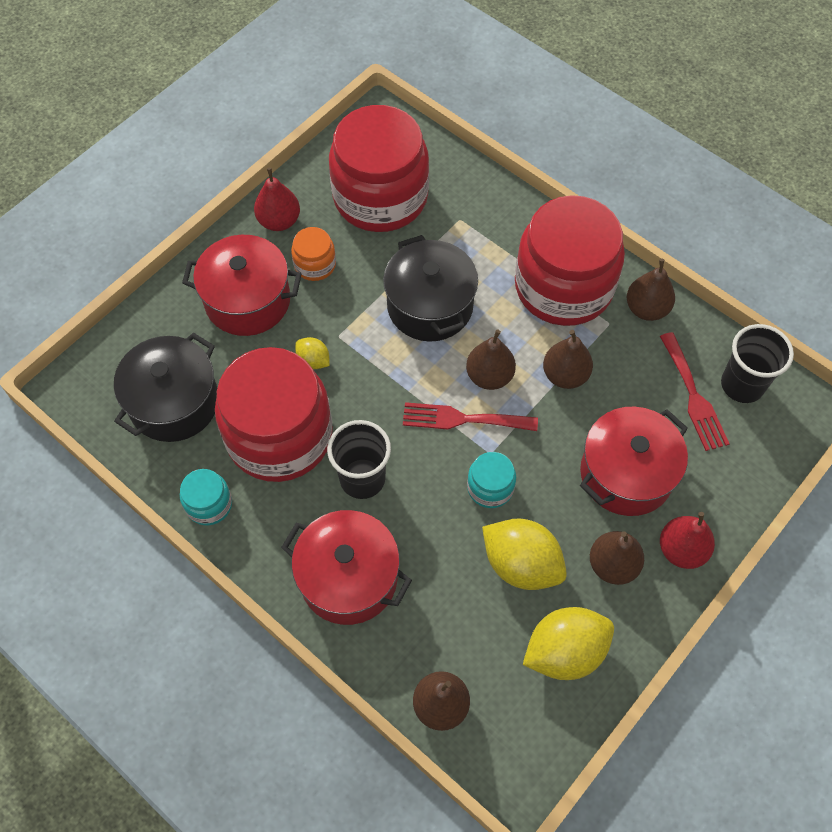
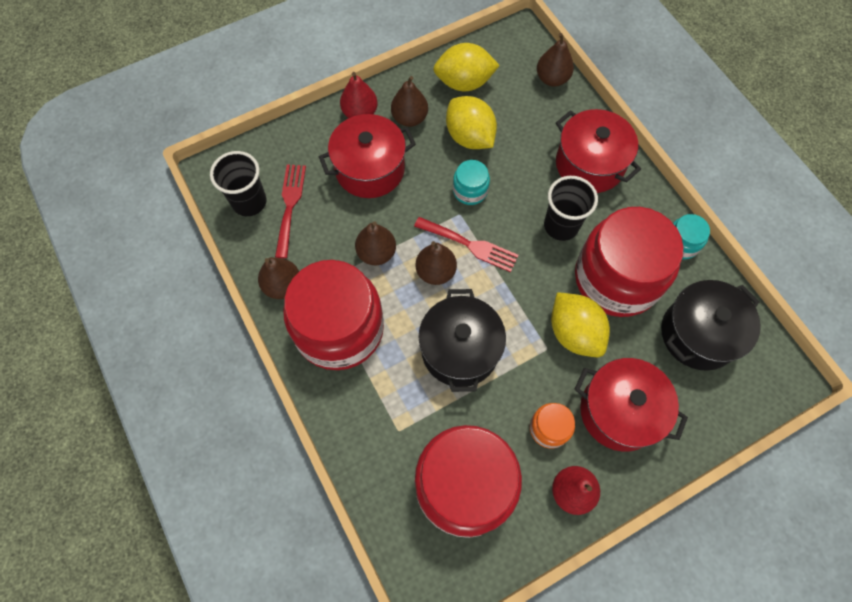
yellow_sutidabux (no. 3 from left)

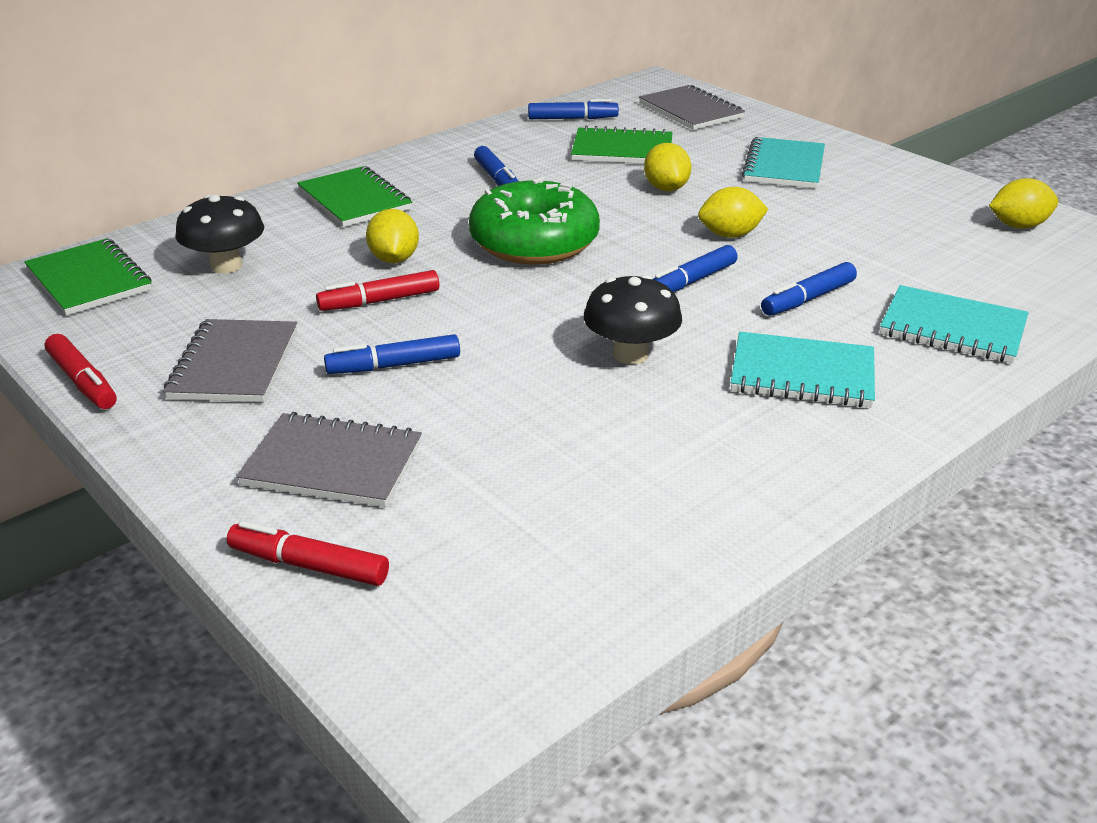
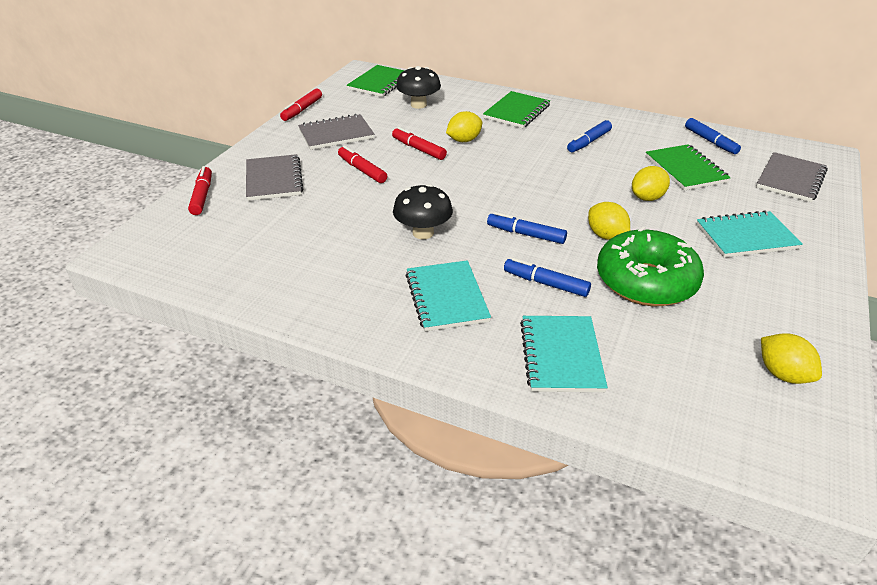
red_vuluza (no. 3 from left)
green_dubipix

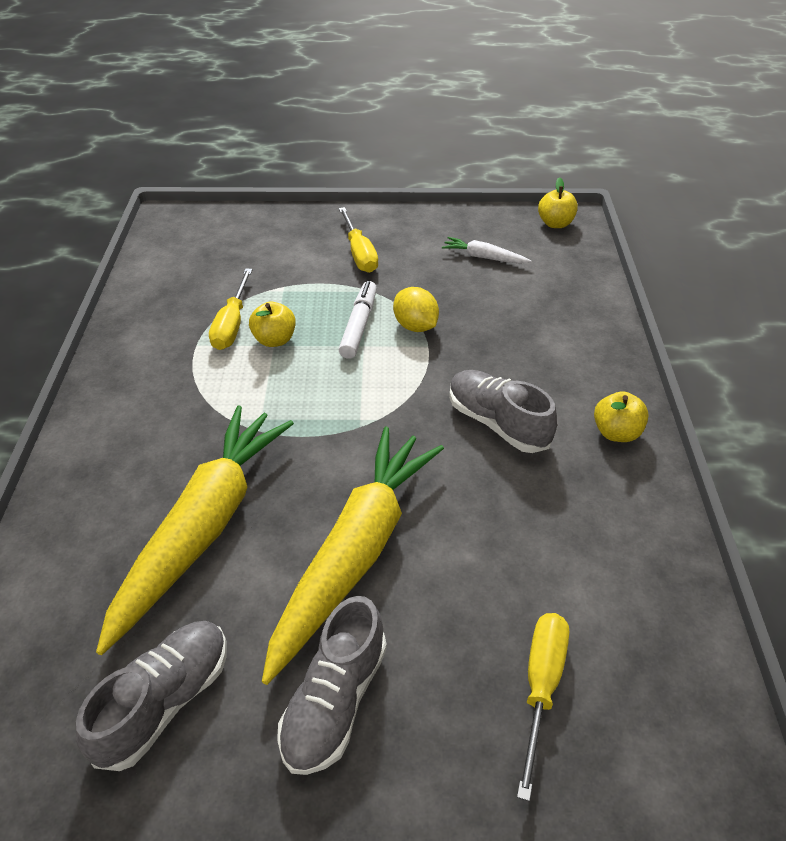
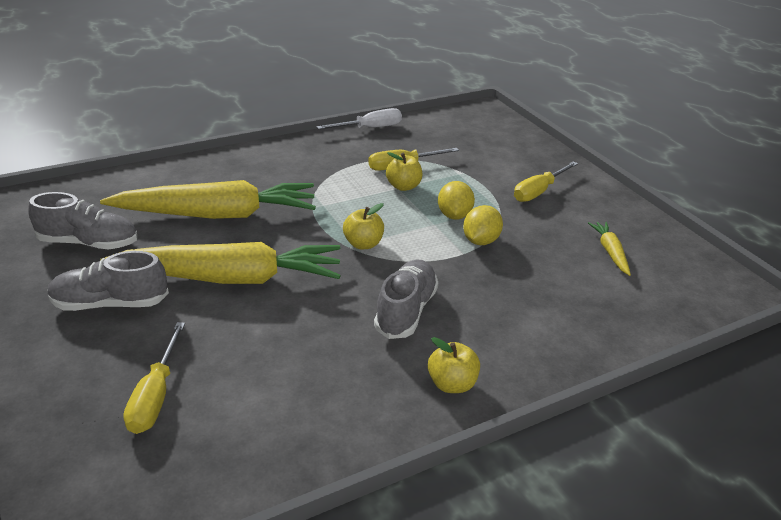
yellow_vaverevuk (no. 1 from left)
white_vaverevuk
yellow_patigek (no. 1 from left)
yellow_sutidabux (no. 1 from left)
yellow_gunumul (no. 3 from left)

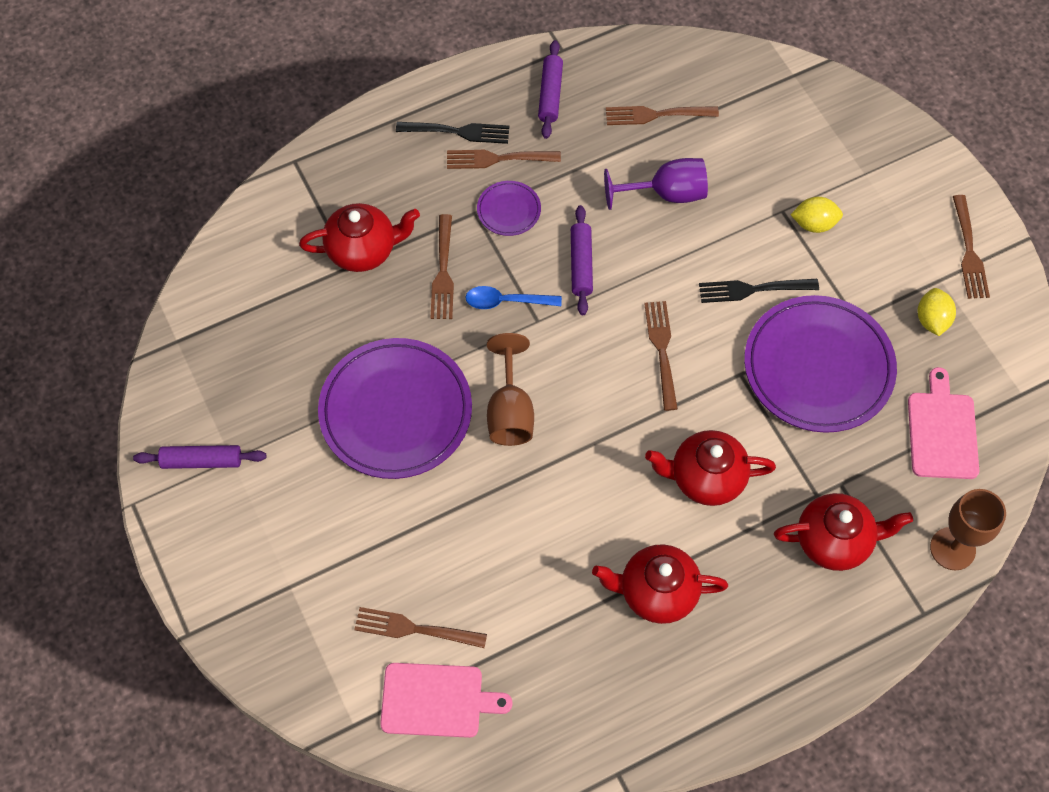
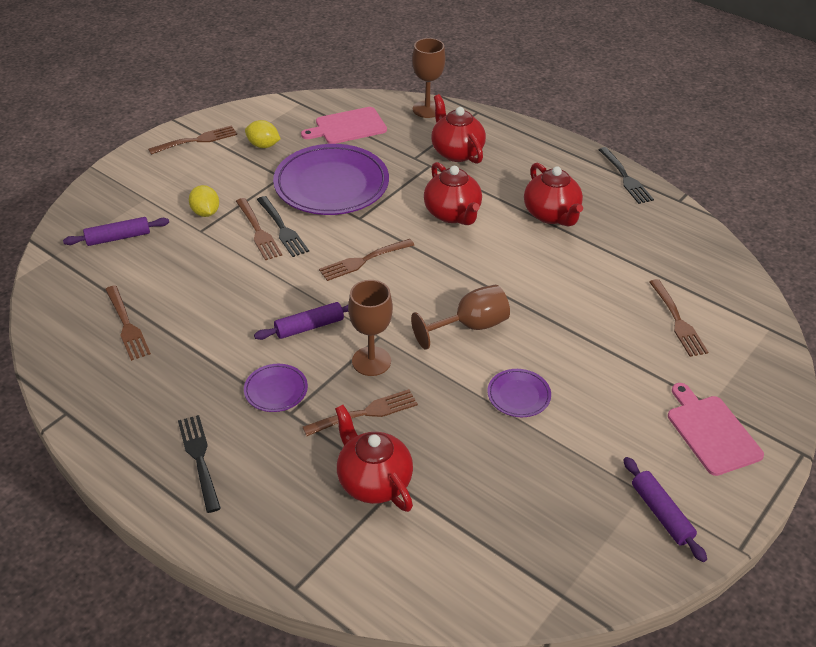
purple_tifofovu (no. 1 from left)
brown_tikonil (no. 3 from left)
yellow_sutidabux (no. 2 from left)
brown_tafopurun (no. 1 from left)
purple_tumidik (no. 3 from left)
black_tikonil (no. 3 from left)
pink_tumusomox (no. 2 from left)
purple_tafopurun

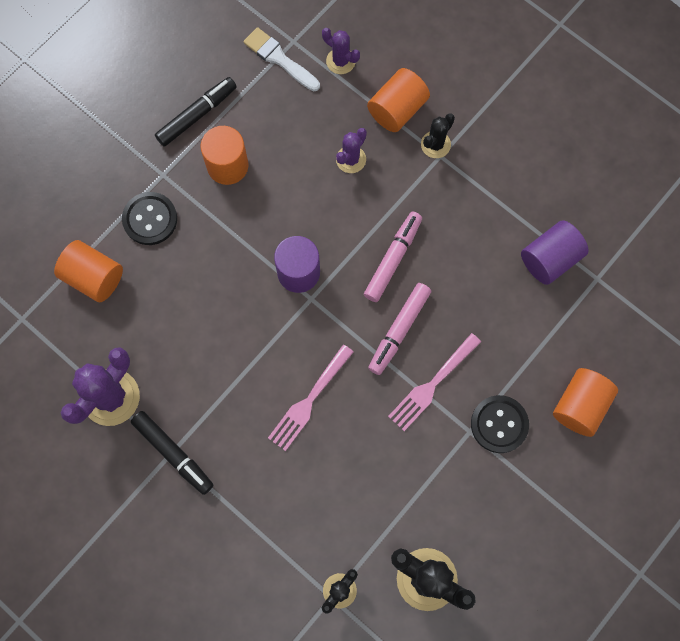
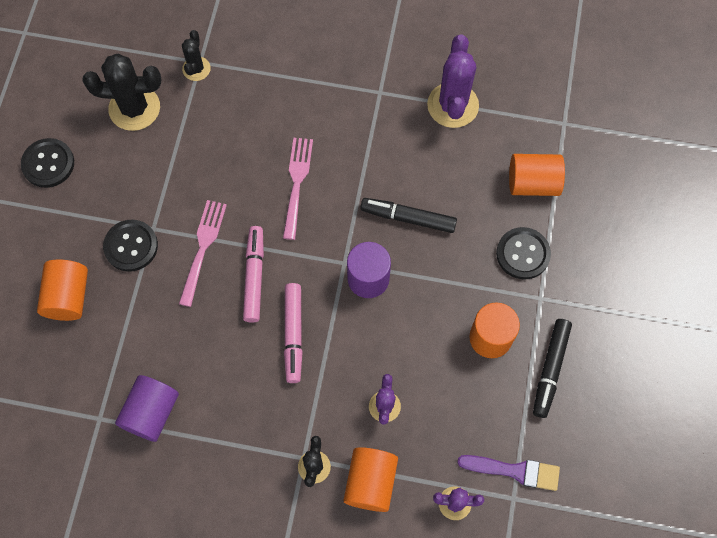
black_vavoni (no. 1 from left)
black_vuluza (no. 1 from left)
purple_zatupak

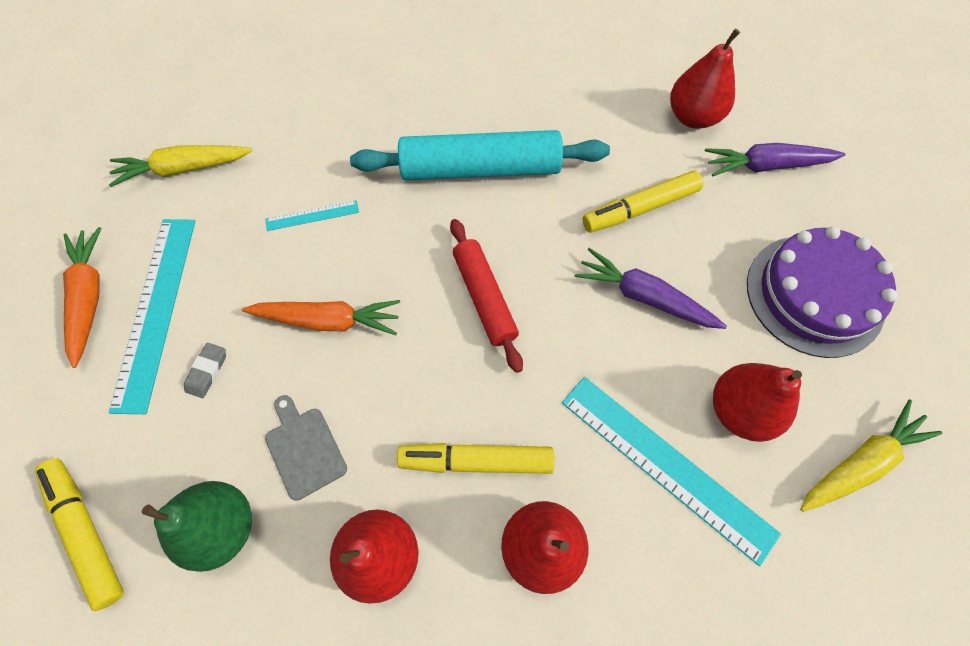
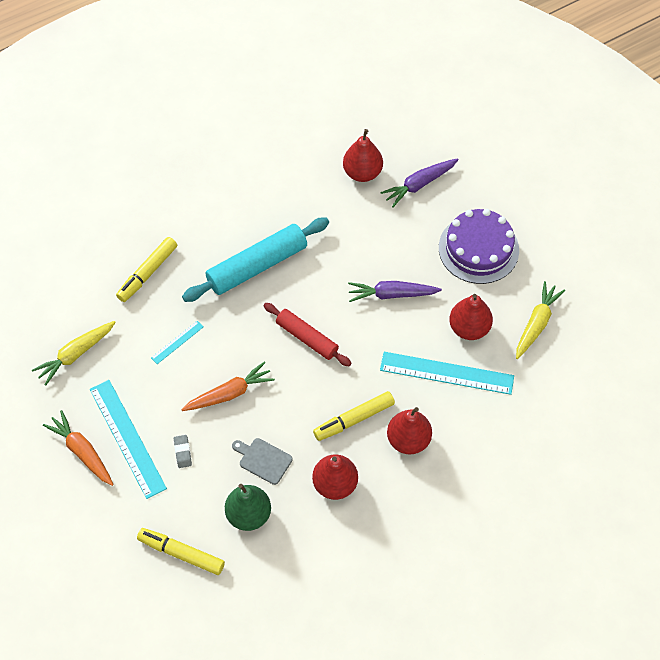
yellow_vuluza (no. 1 from left)

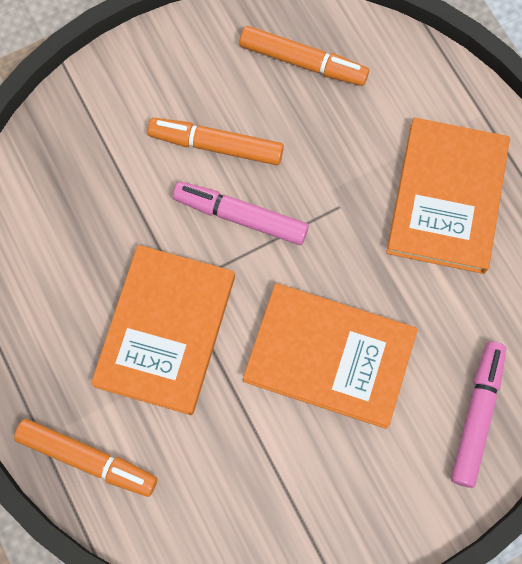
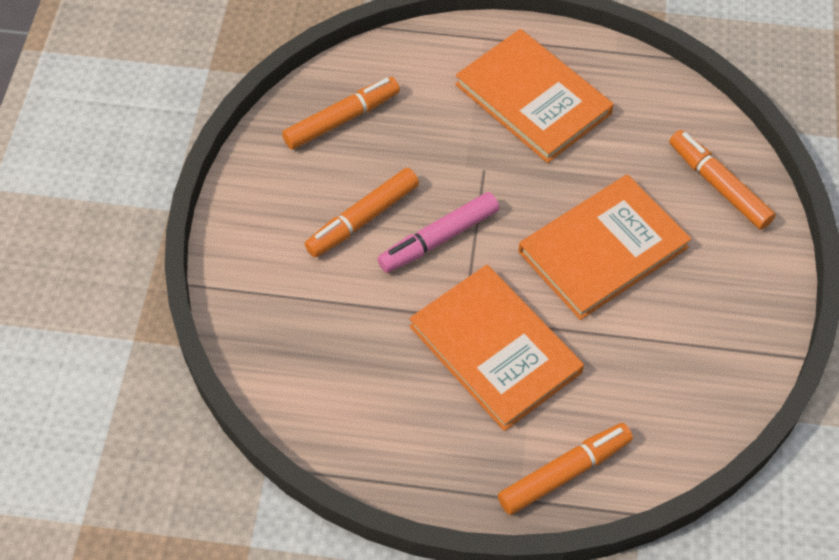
orange_vuluza (no. 4 from left)

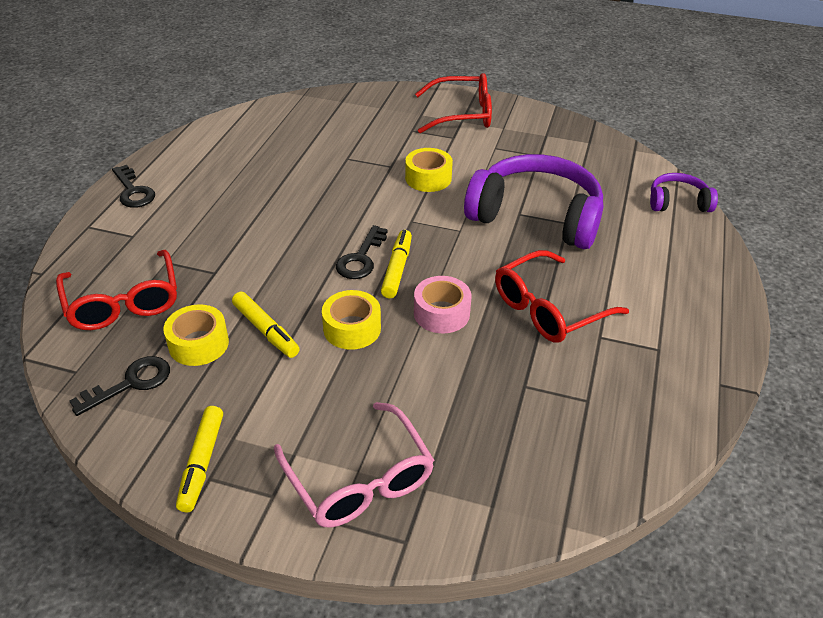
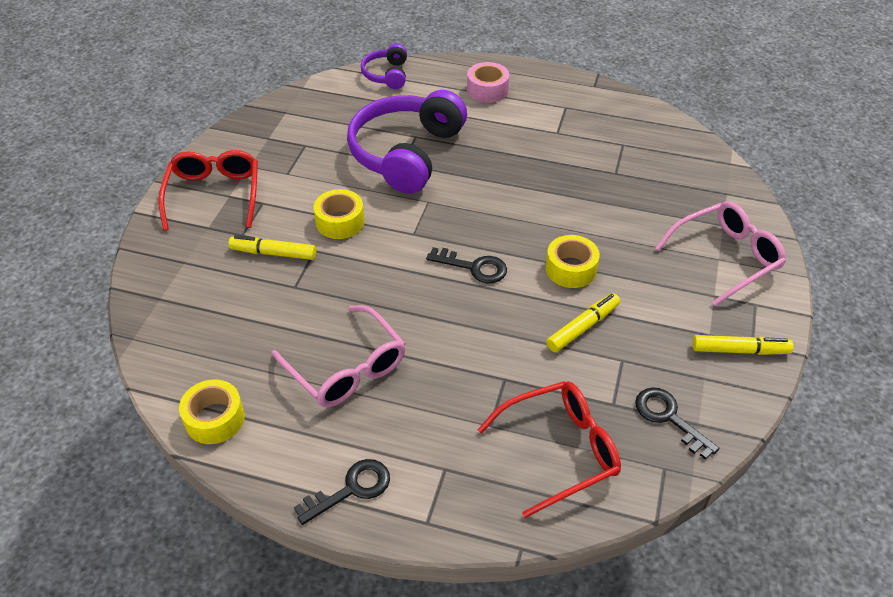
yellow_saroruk (no. 1 from left)
yellow_vuluza (no. 1 from left)
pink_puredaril (no. 1 from left)
pink_saroruk
red_puredaril (no. 3 from left in the first image)

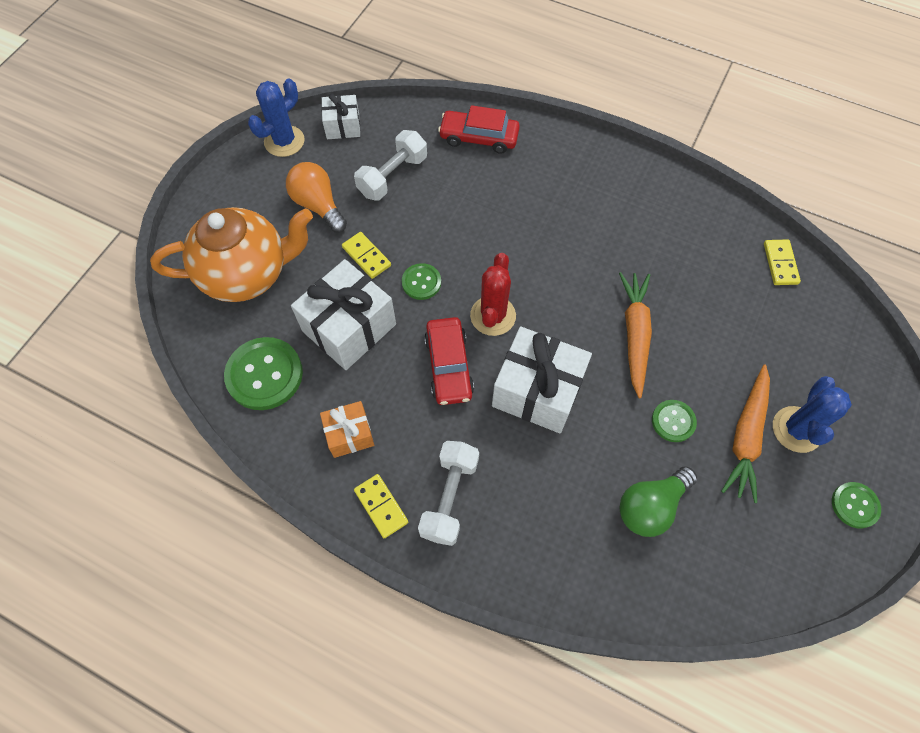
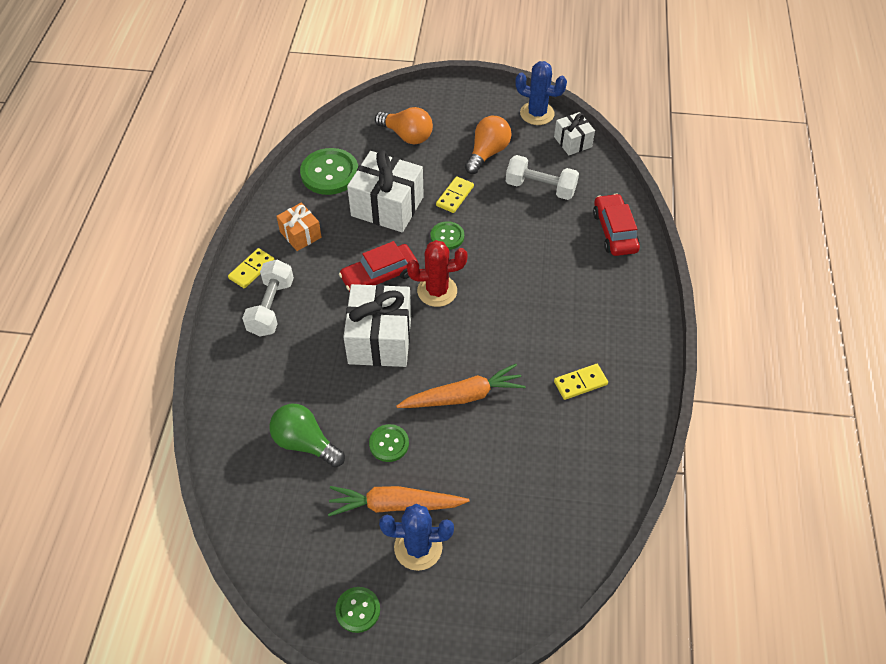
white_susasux (no. 1 from left)
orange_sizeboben (no. 1 from left)
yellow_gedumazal (no. 3 from left)

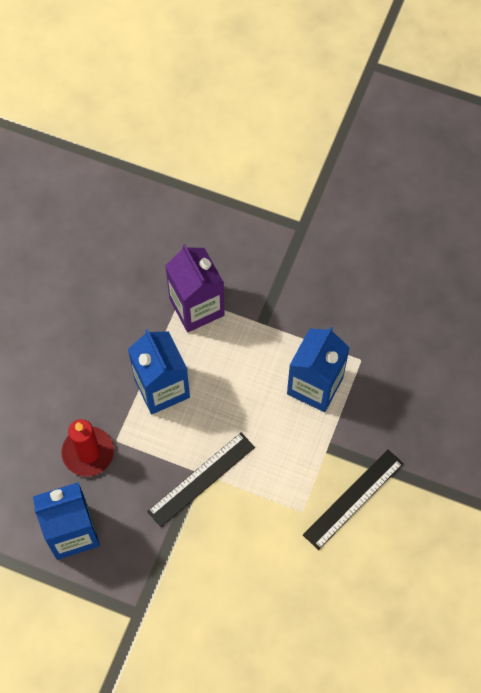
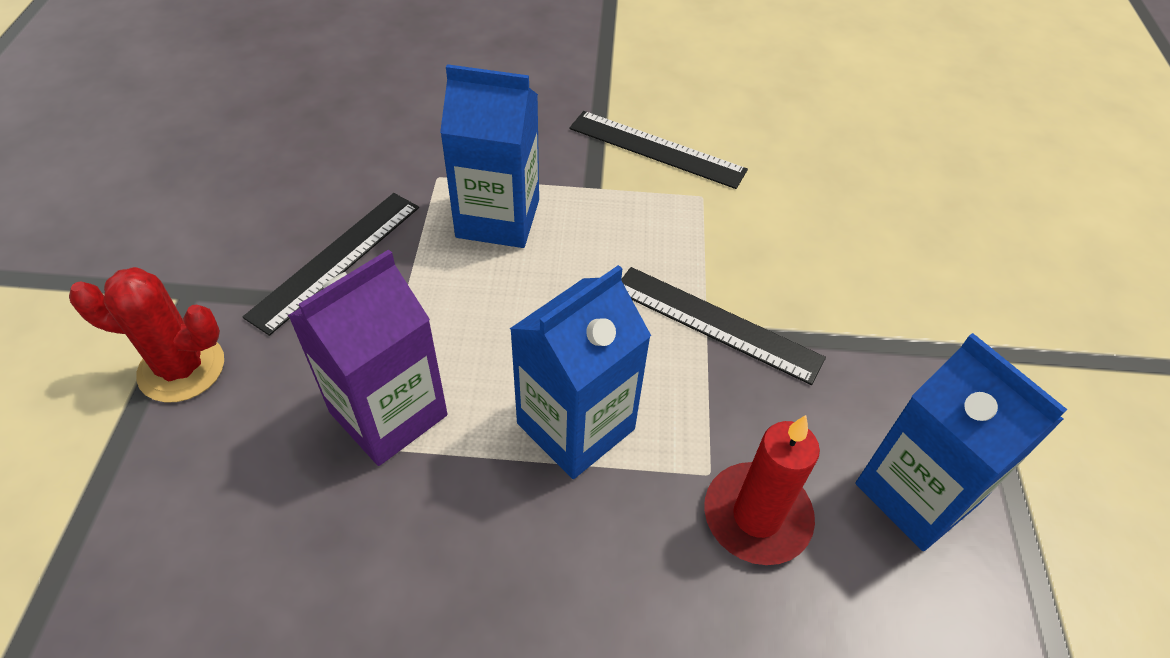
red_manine
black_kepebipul (no. 1 from left)

